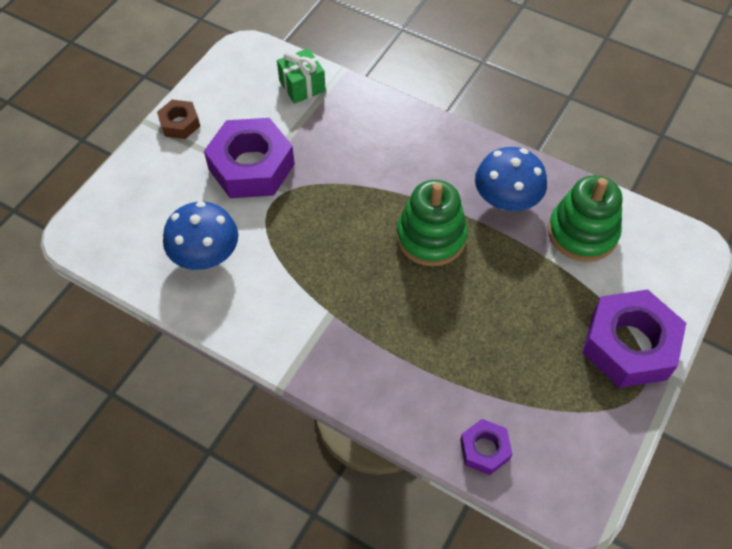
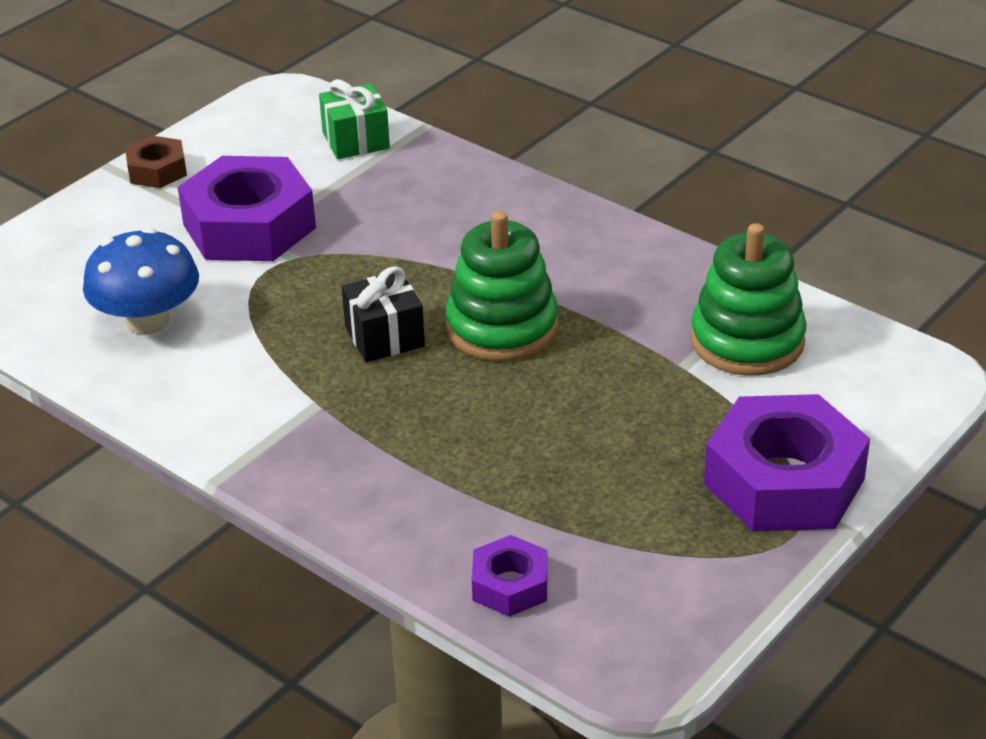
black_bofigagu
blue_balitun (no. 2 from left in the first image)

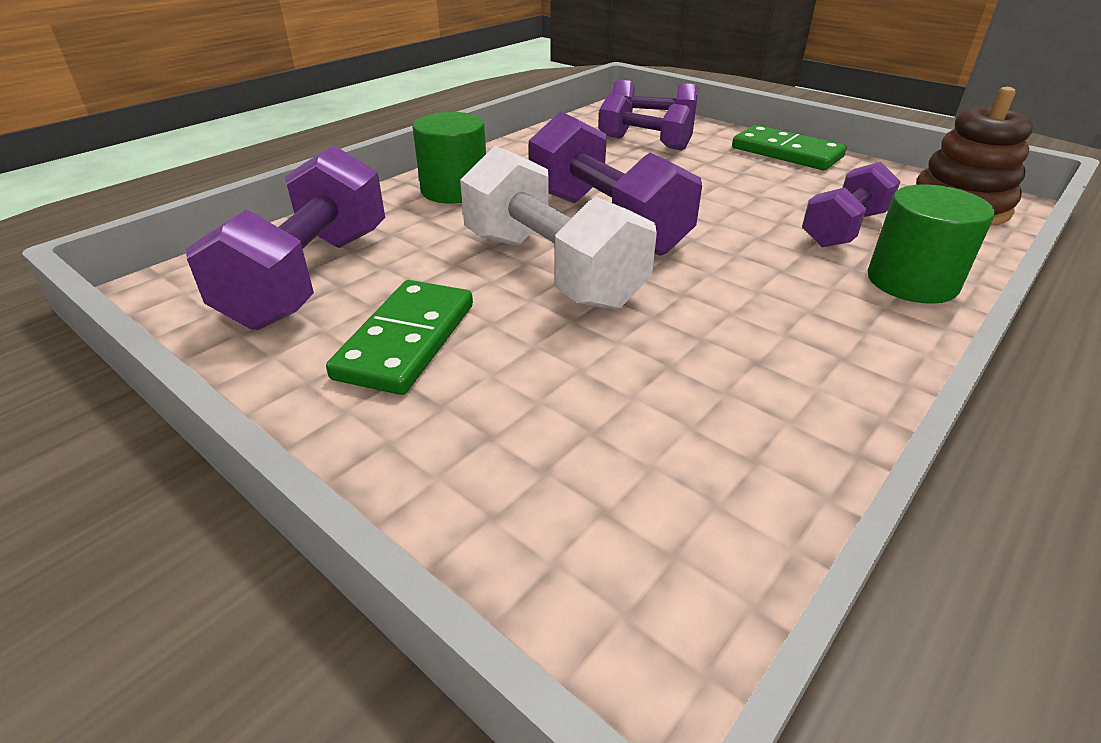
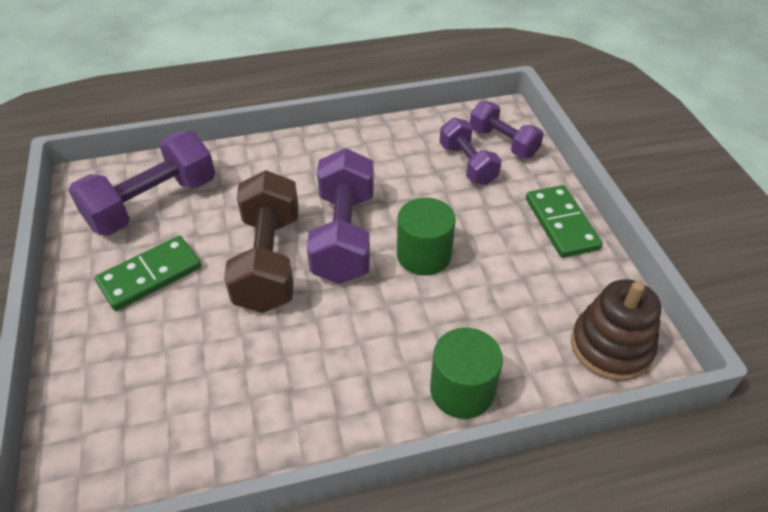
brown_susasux
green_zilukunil (no. 1 from left)
purple_susasux (no. 5 from left in the first image)

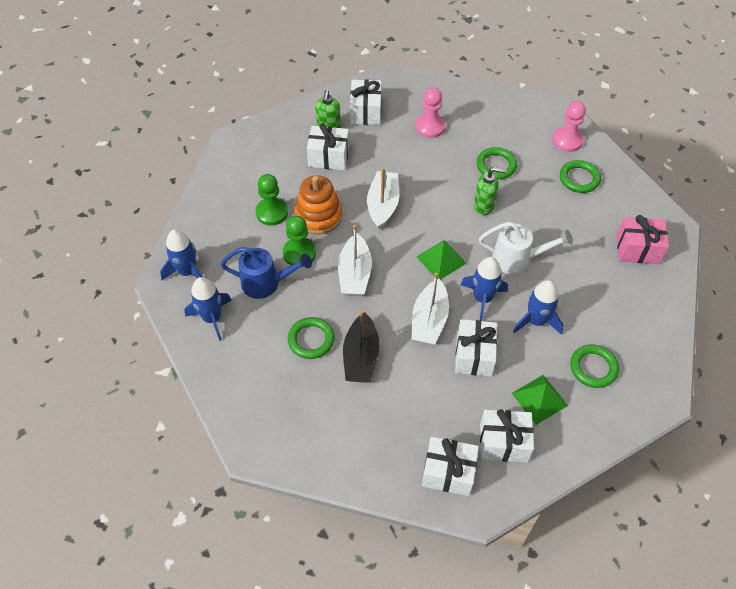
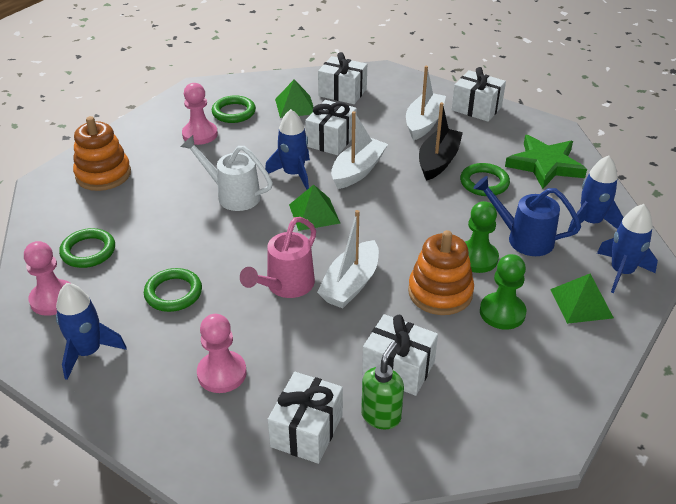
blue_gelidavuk (no. 1 from left)
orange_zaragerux (no. 1 from left)
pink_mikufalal (no. 2 from left)
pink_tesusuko
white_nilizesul (no. 3 from left)
white_bofigagu (no. 5 from left)
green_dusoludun
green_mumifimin (no. 3 from left)
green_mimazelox (no. 2 from left in the first image)

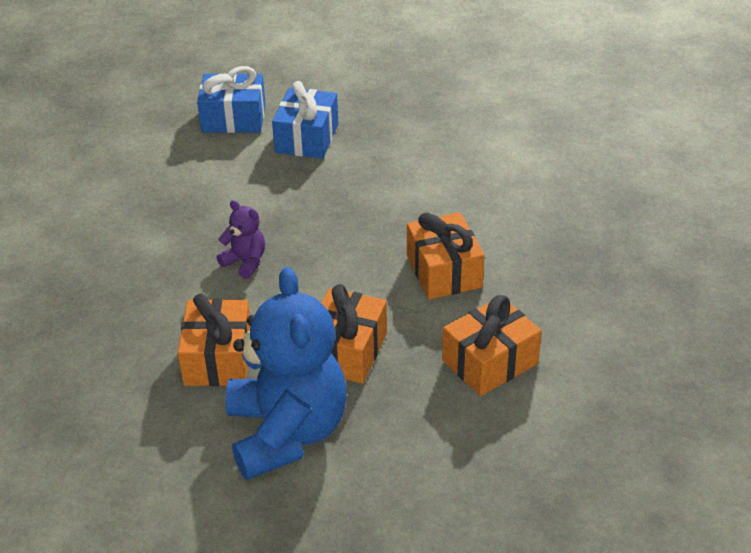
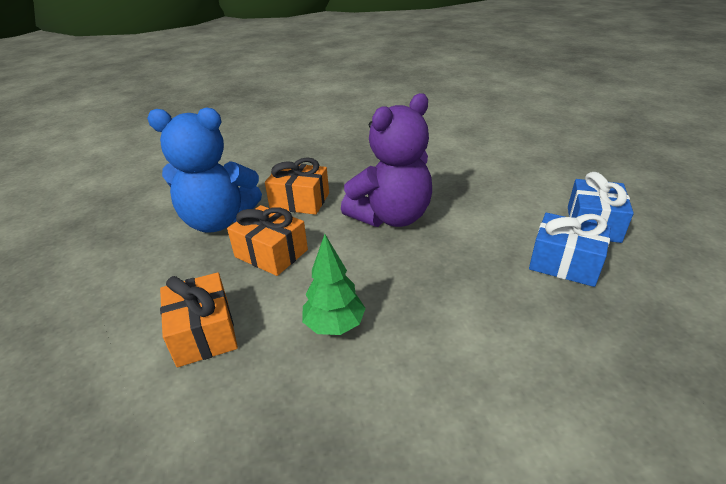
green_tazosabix
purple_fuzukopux

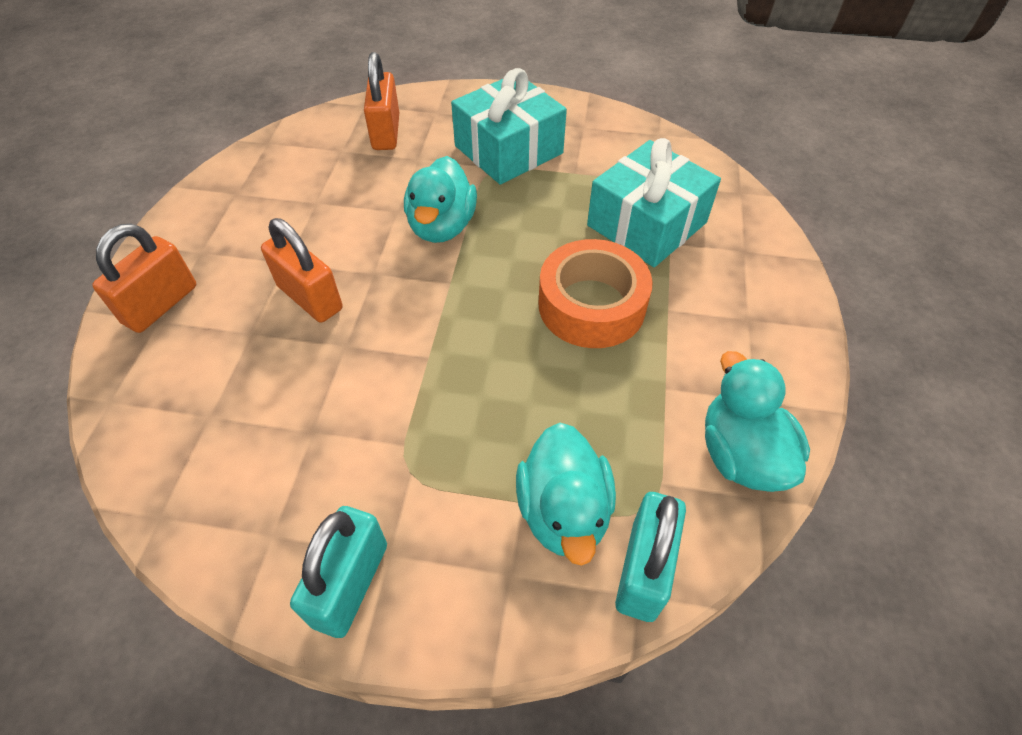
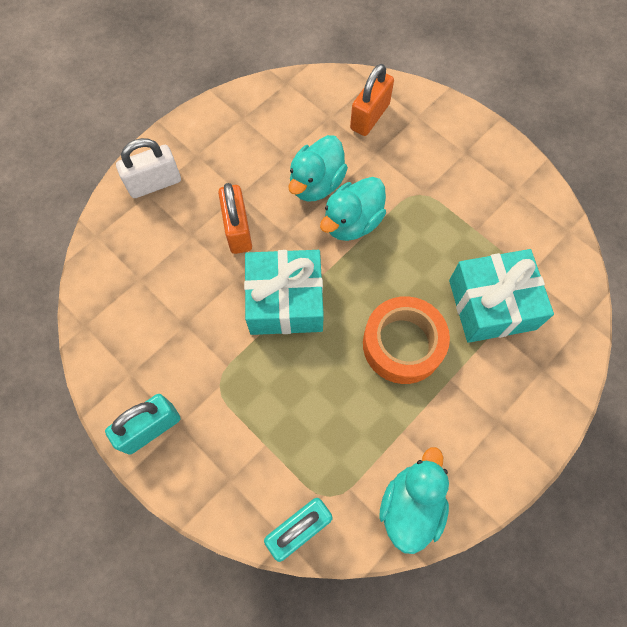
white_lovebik
turquoise_bofigagu (no. 1 from left)
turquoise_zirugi (no. 1 from left)

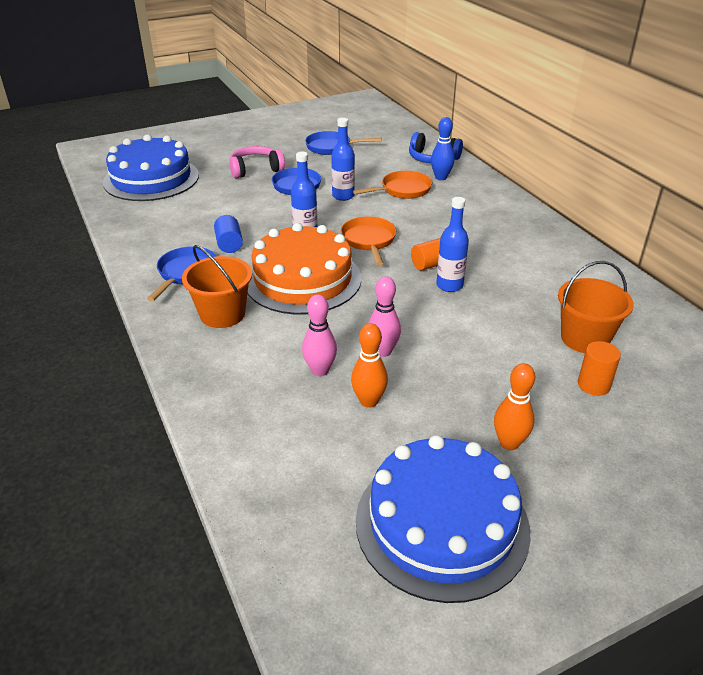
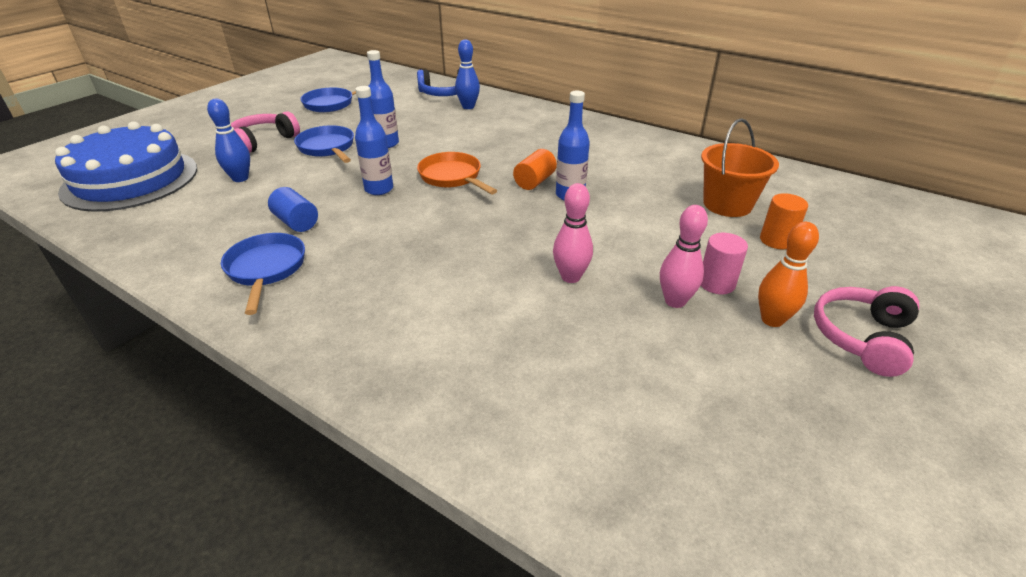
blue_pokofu (no. 1 from left)
pink_pokofu (no. 2 from left)
pink_zilukunil
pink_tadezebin (no. 2 from left)
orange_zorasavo (no. 1 from left in the first image)
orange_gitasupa
orange_pokofu (no. 1 from left in the first image)
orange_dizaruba (no. 2 from left in the first image)
blue_gitasupa (no. 2 from left in the first image)

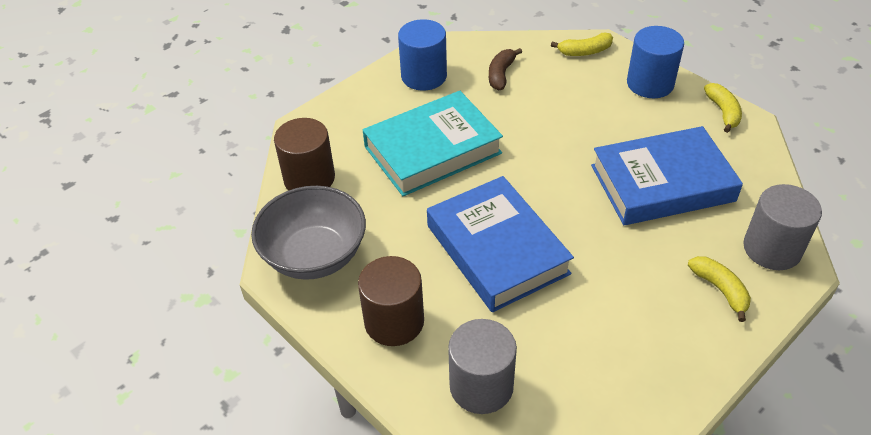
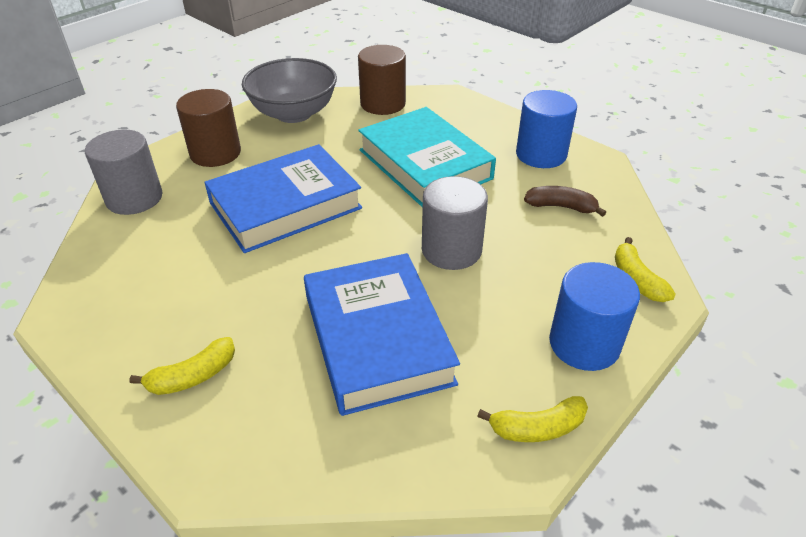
grey_zilukunil (no. 2 from left)

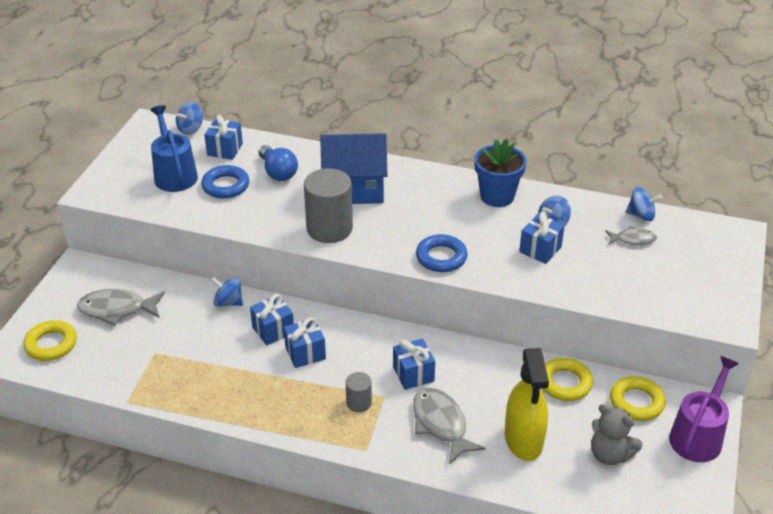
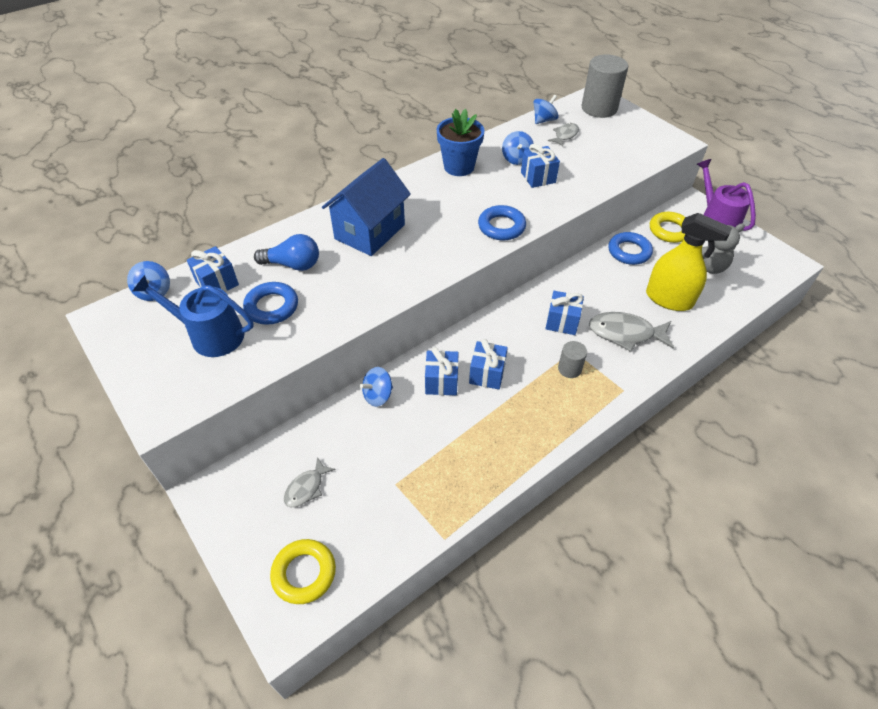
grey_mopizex (no. 1 from left)
grey_zilukunil (no. 2 from left)
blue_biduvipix (no. 3 from left)

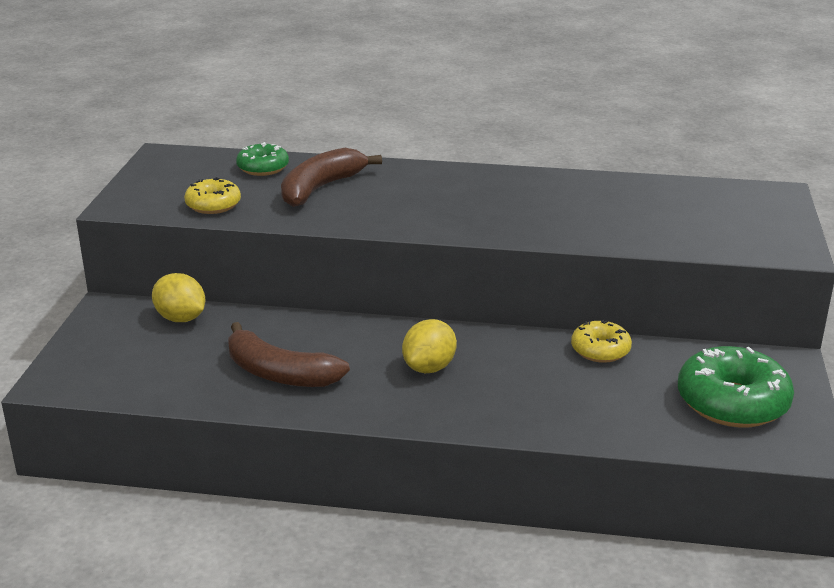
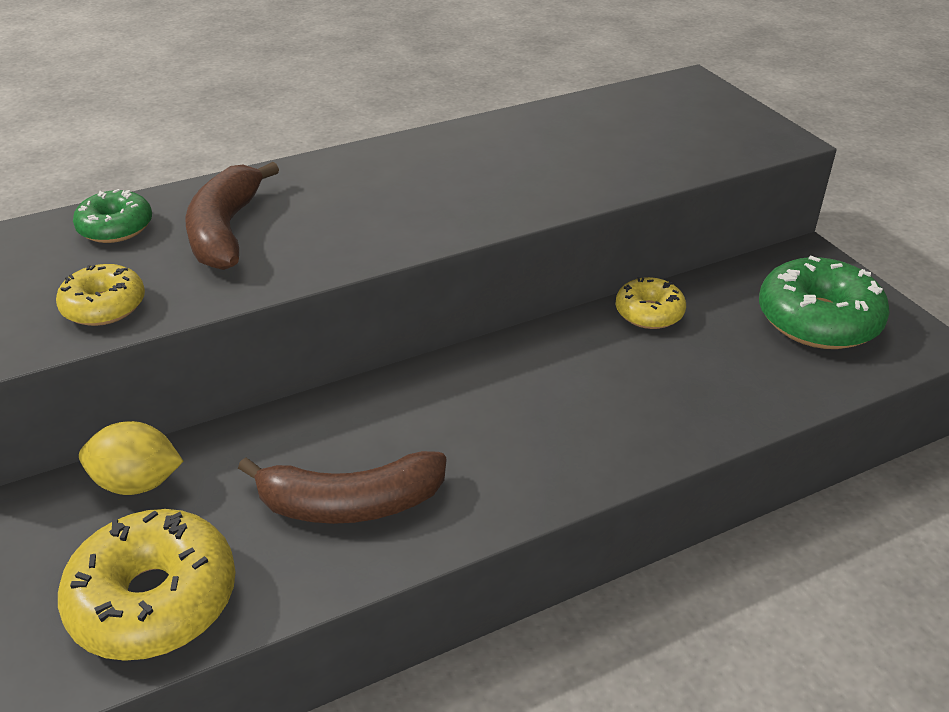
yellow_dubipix (no. 2 from left)
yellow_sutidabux (no. 2 from left in the first image)

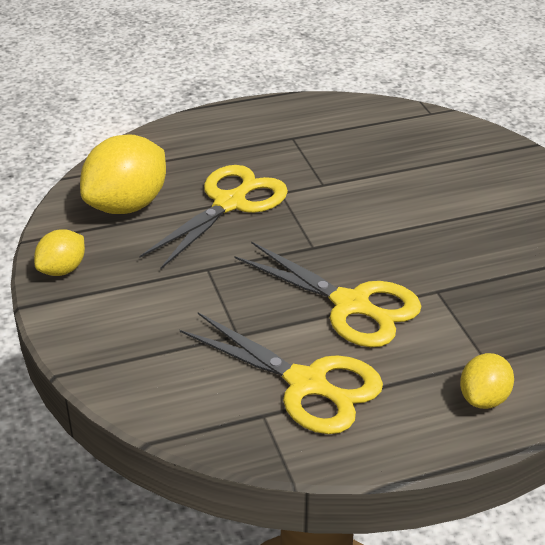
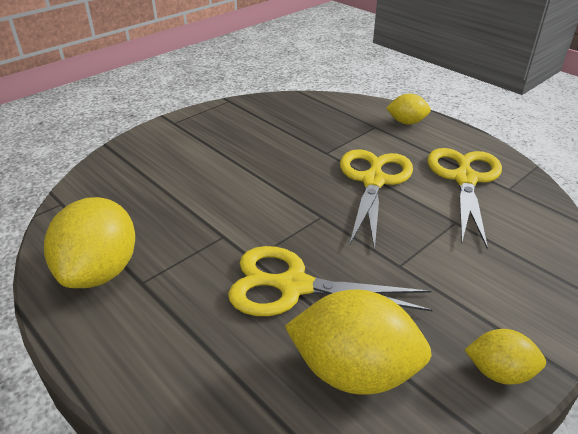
yellow_sutidabux (no. 1 from left)

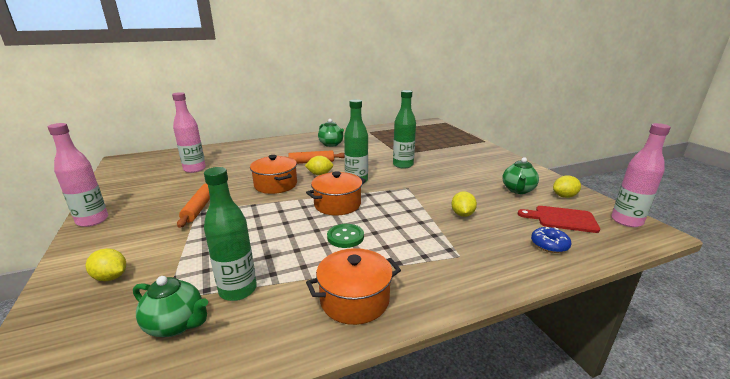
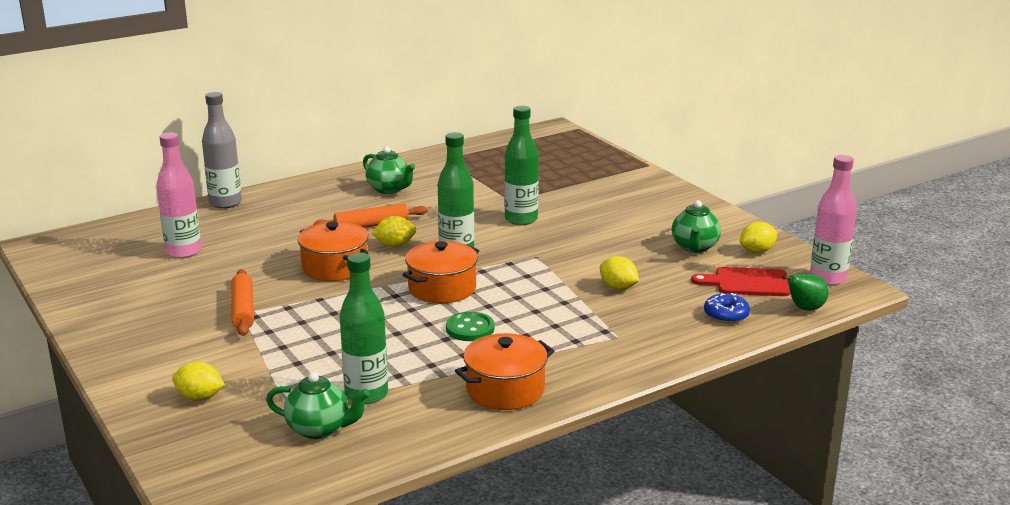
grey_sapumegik
yellow_sutidabux (no. 3 from left)
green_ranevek
pink_sapumegik (no. 1 from left in the first image)

